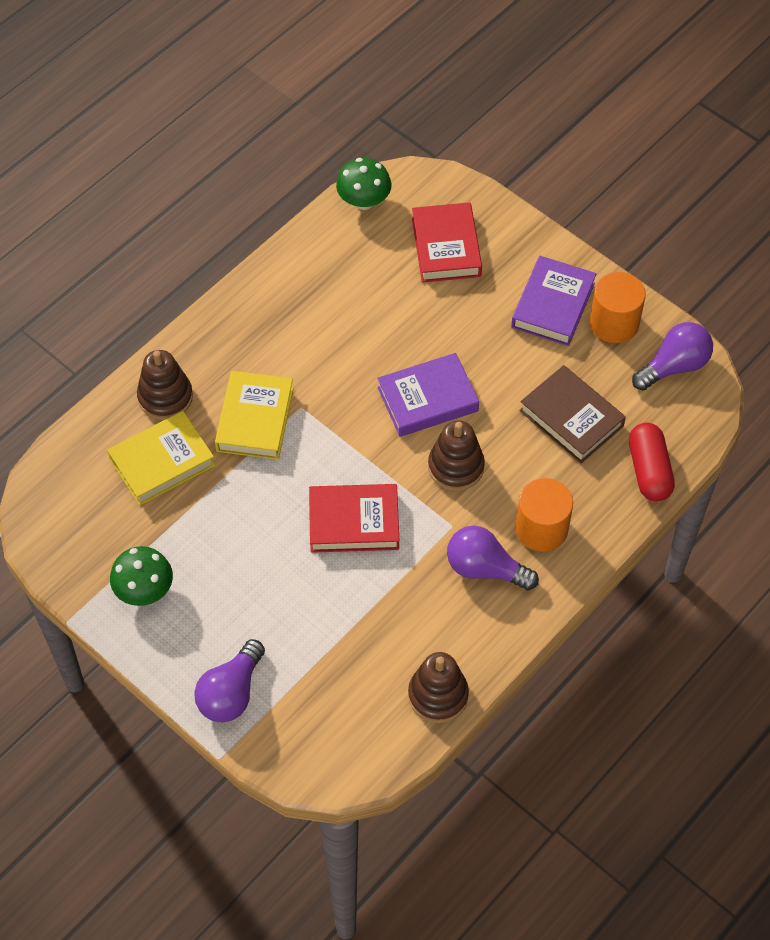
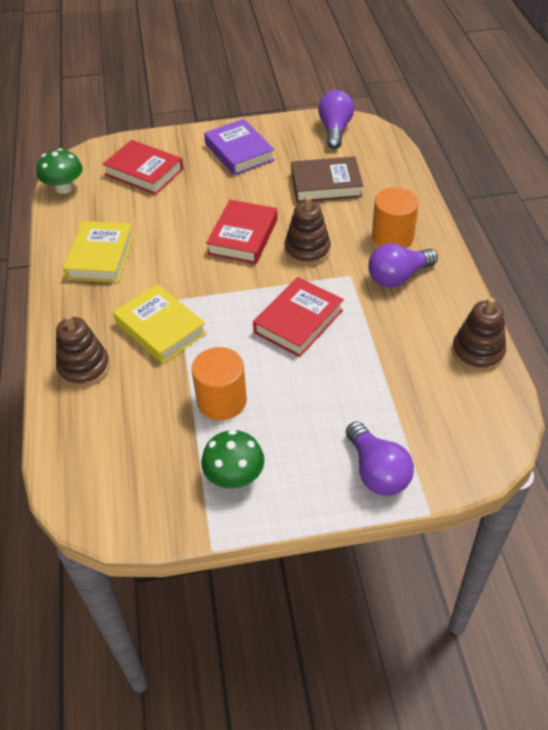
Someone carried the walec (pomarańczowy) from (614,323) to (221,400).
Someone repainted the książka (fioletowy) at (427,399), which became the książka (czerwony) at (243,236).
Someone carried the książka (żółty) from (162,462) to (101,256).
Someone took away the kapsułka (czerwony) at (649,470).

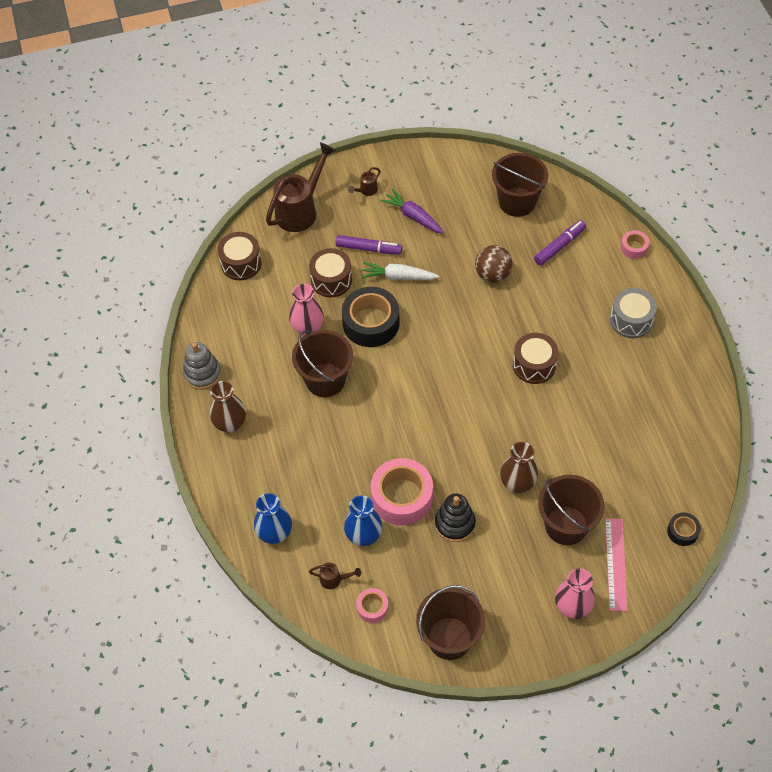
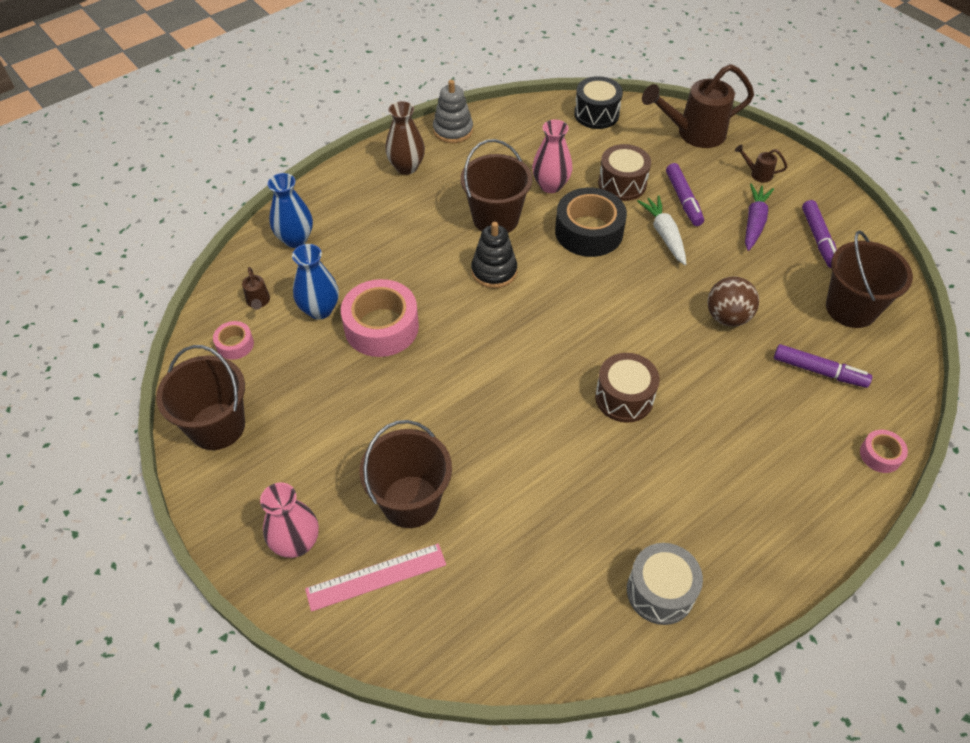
Someone rotated the konewka (brązowy) at (301,210) by 150 degrees clockwise.
Someone repainted the bęben (brązowy) at (241,263), which became the bęben (czarny) at (596,114).
Someone carried the bęben (szary) from (631,320) to (660,591).
Someone took away the wazon (brązowy) at (517,483).
Someone carried the zabawka nakładanka (czarny) from (455,523) to (494,271).
Someone took away the taśma klejąca (czarny) at (682,531).
Someone put down the flamaster (fioletowy) at (818,239).

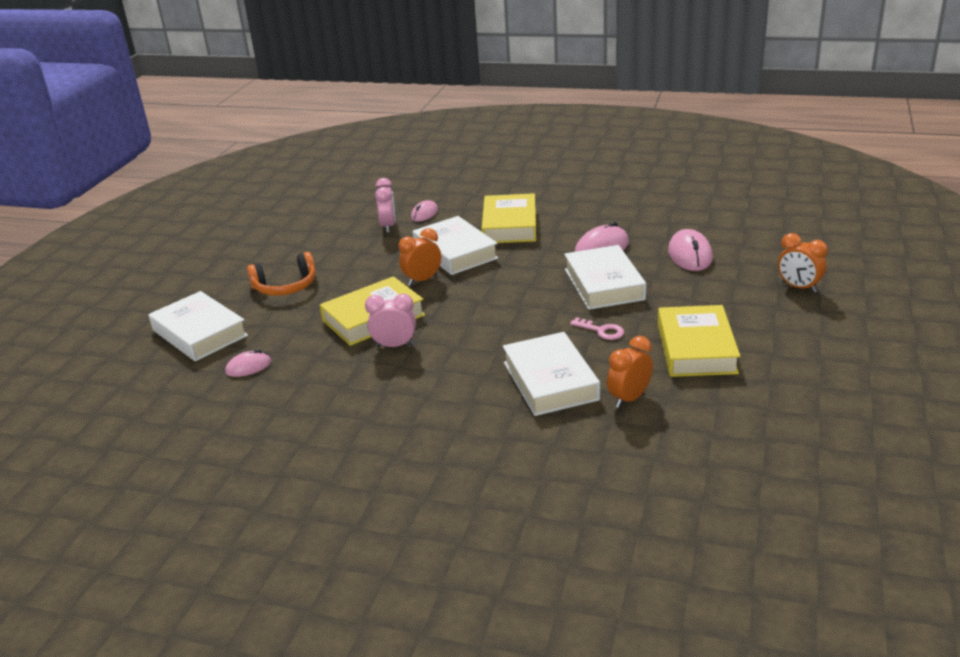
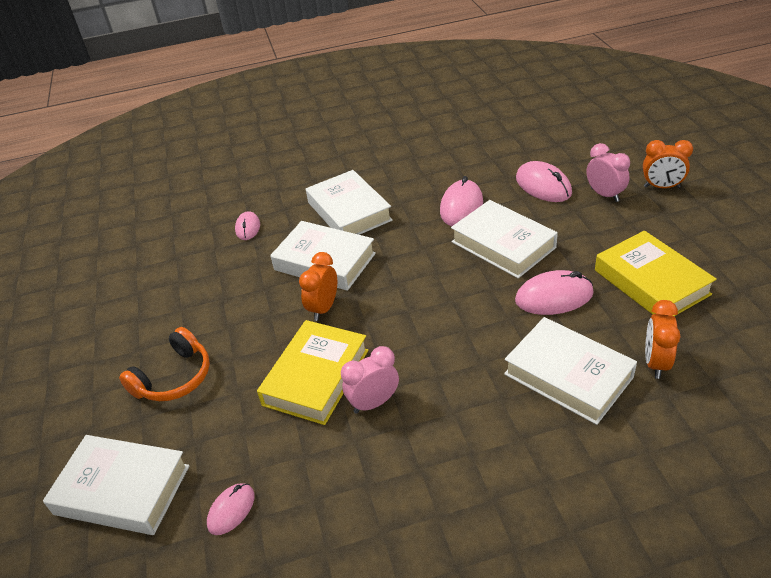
Someone carried the budzik (różowy) from (388,226) to (605,195).
Someone repainted the książka (żółty) at (509,225), which became the książka (biały) at (349,211).
Someone swapped the klucz (różowy) at (601,331) for the myszka (różowy) at (554,297).

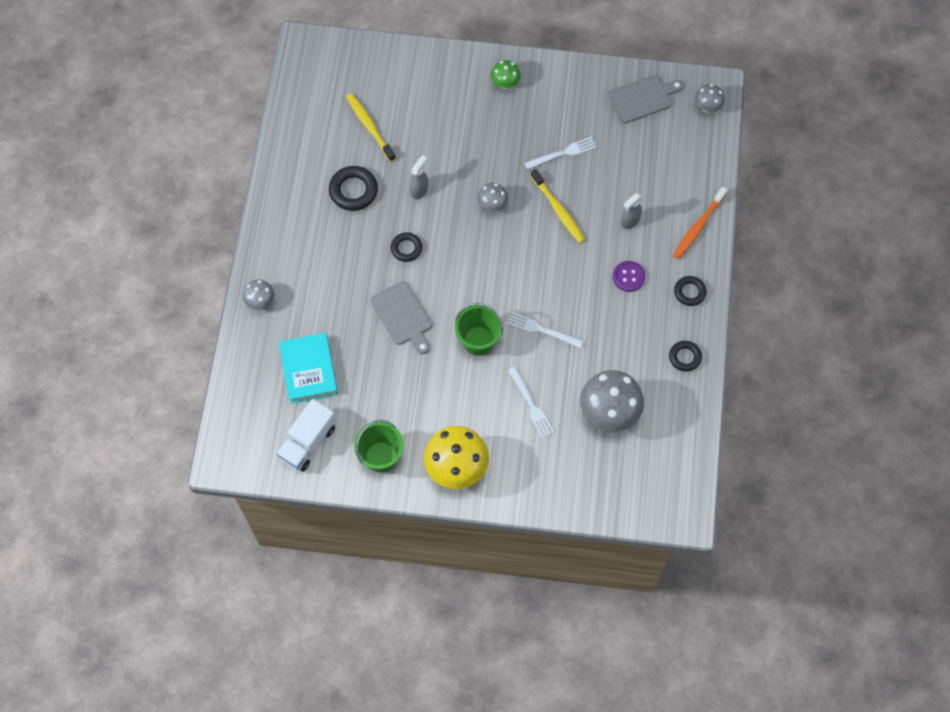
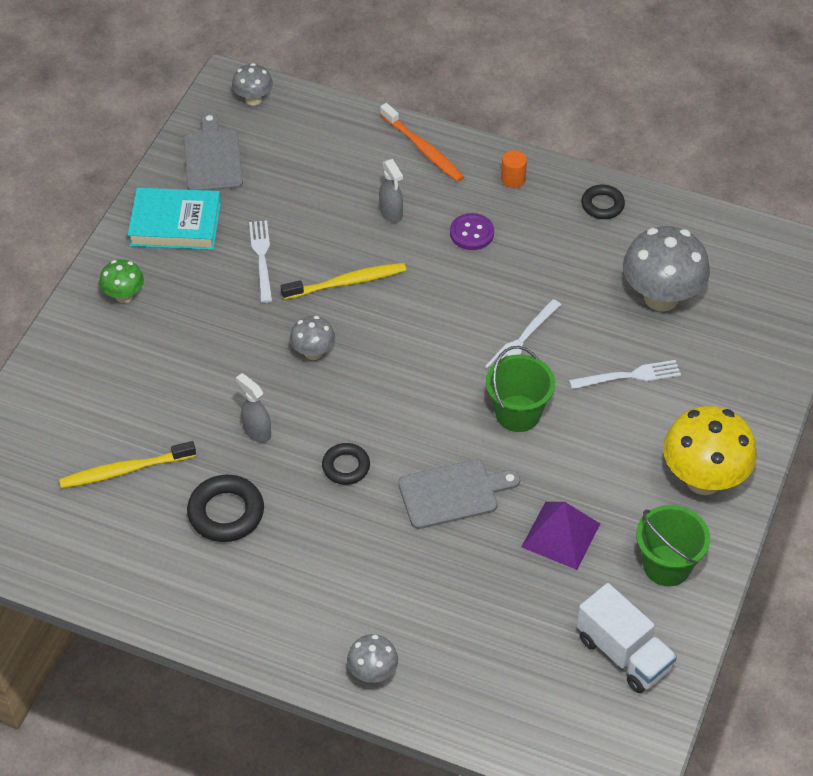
Someone swapped the pierścień (czarny) at (689,292) for the walec (pomarańczowy) at (513,179).
Someone carried the książka (turkusowy) from (308,370) to (175,224).
Someone put down the piramida (fioletowy) at (560,535).

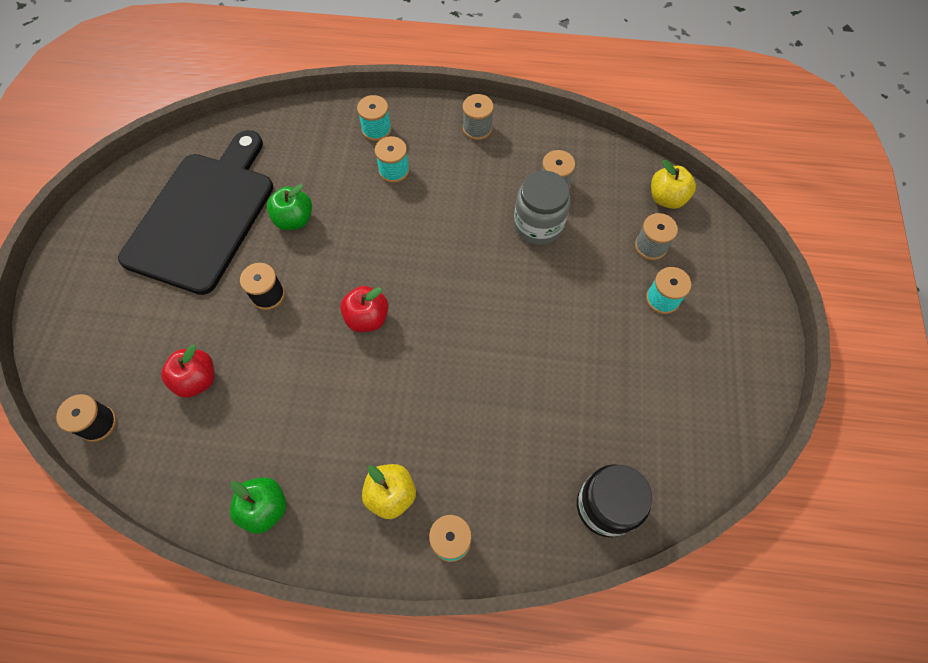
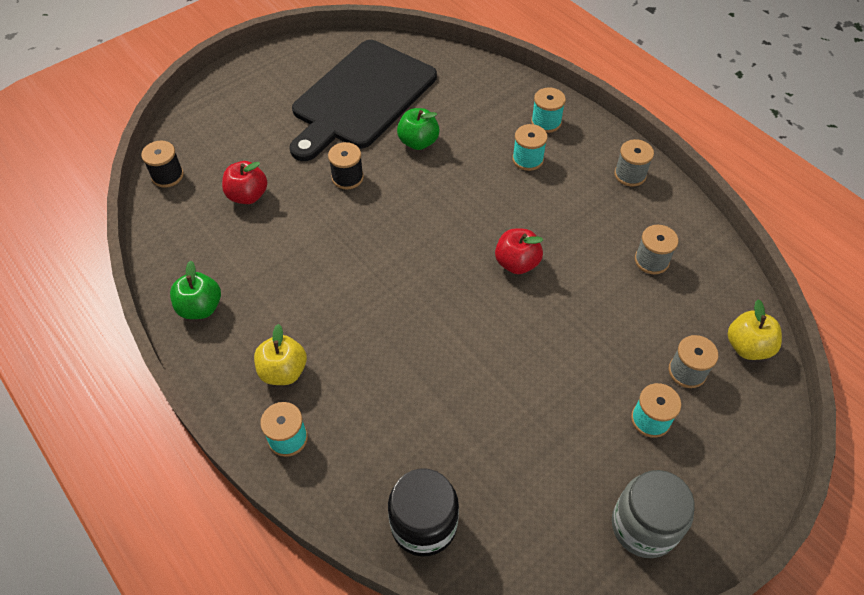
Someone rotated the deska do krojenia (czarny) at (203,216) by 150 degrees clockwise.
Someone carried the słoik (szary) from (538,225) to (644,526).
Someone carried the jabłko (czerwony) from (367,318) to (517,263).

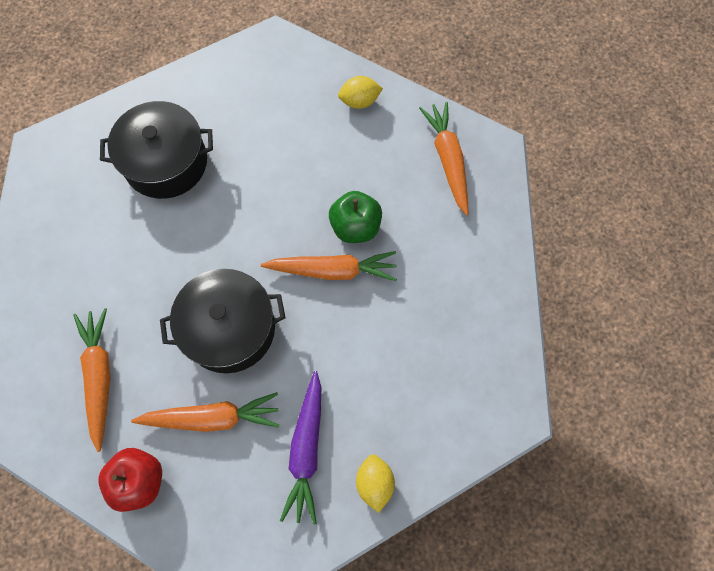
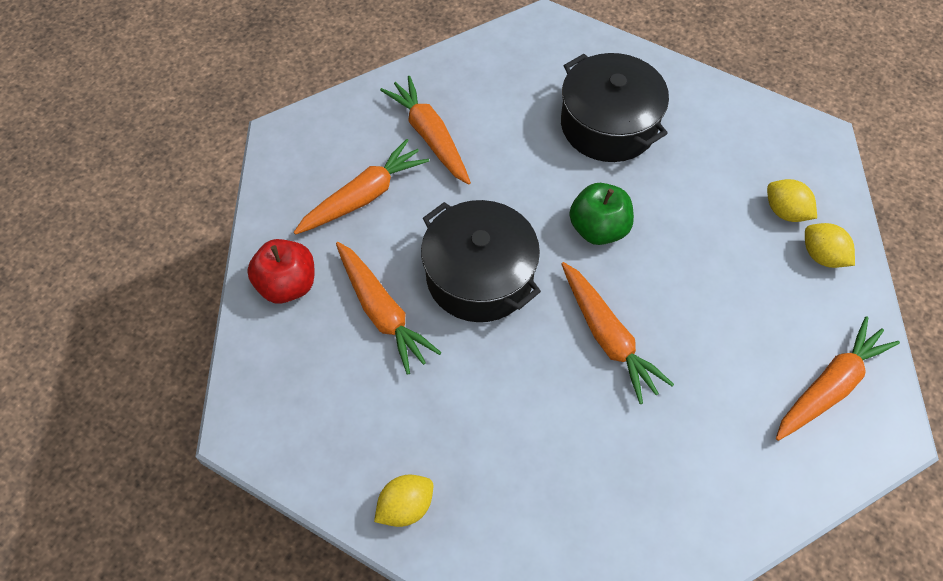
Someone carried the jabłko (zielony) from (355,227) to (598,229).
Someone took away the marchewka (fioletowy) at (306,450).
Someone put down the marchewka (pomarańczowy) at (429,136).
Someone put down the cytryna (żółty) at (785,212).

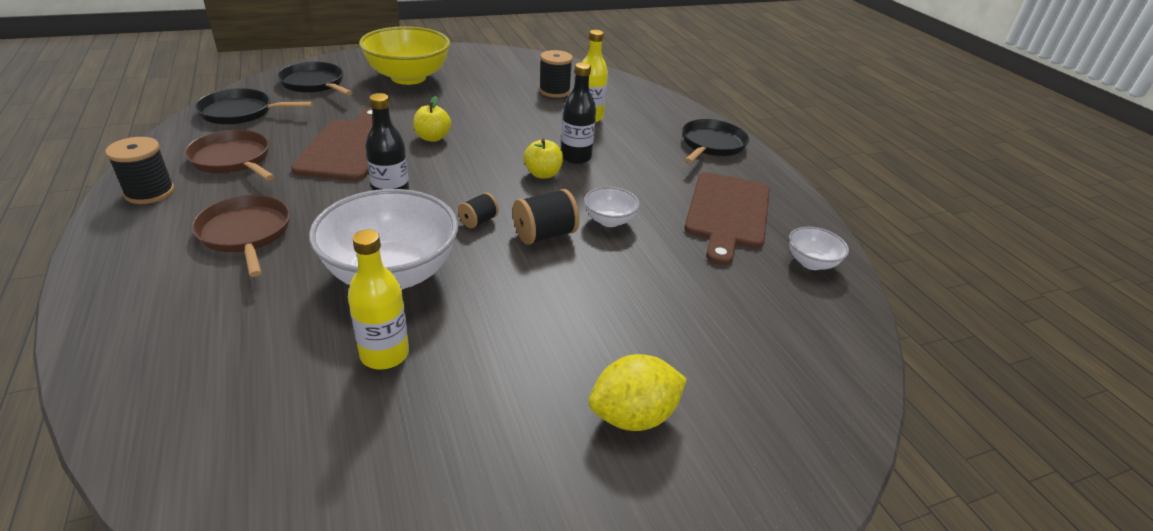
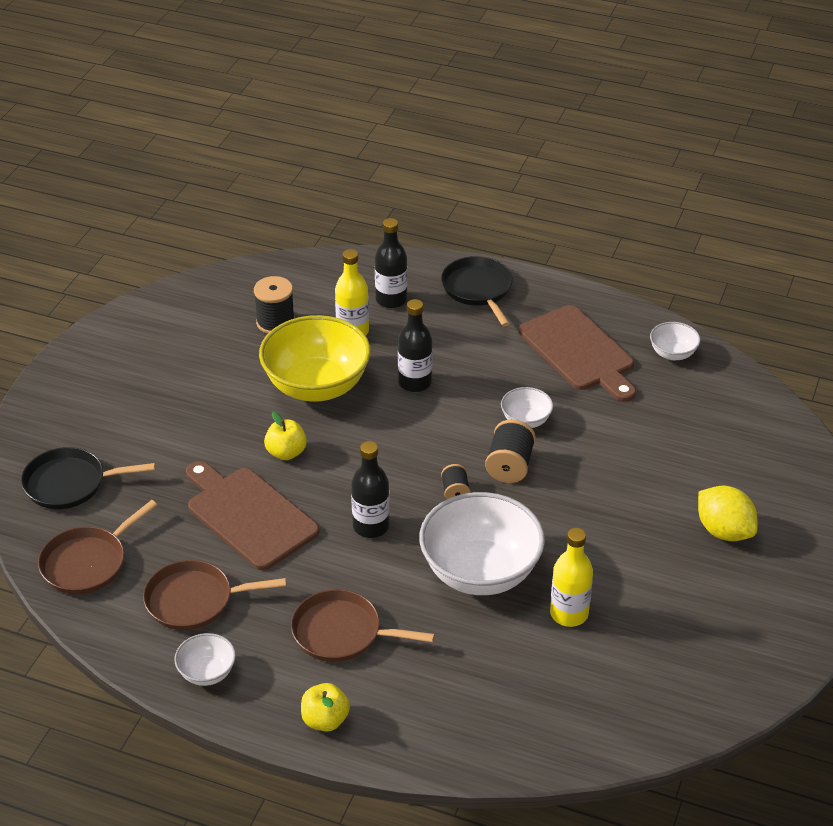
Someone carried the miska (żółty) from (408,77) to (316,386).
Someone repainted the patelnia (czarny) at (240,112), which became the patelnia (brązowy) at (87,563).
Someone swapped the szpulka (czarny) at (150,192) for the miska (biały) at (207,673).
Someone carried the jabłko (żółty) from (543,174) to (325,720).
Someone rotated the cytryna (żółty) at (633,416) by 60 degrees counterclockwise.
Someone put down the butelka (czarny) at (391,300).

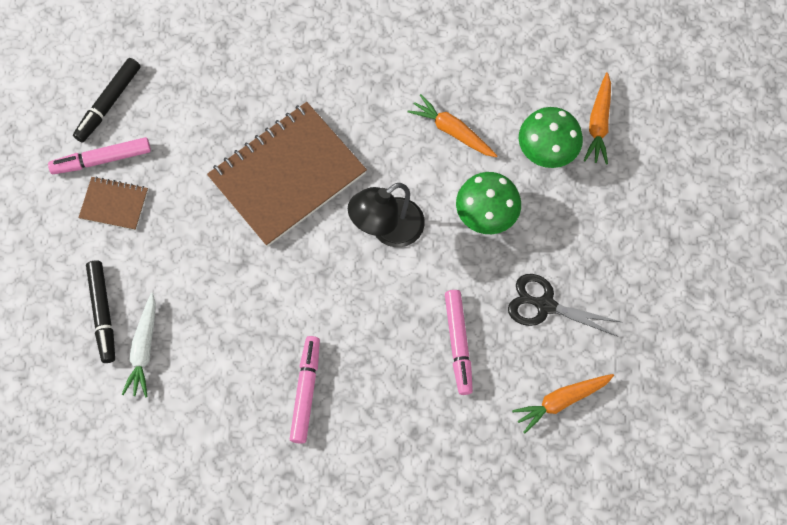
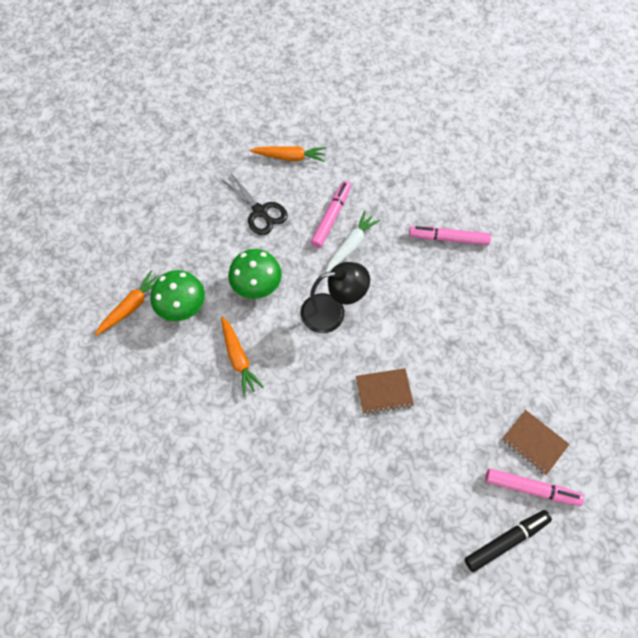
Someone scaled the zeszyt (brązowy) at (287,175) by 0.46.
Someone took away the flamaster (czarny) at (103,313).
Someone carried the marchewka (biały) from (143,349) to (351,246).
Someone rotated the flamaster (różowy) at (305,391) by 60 degrees clockwise.

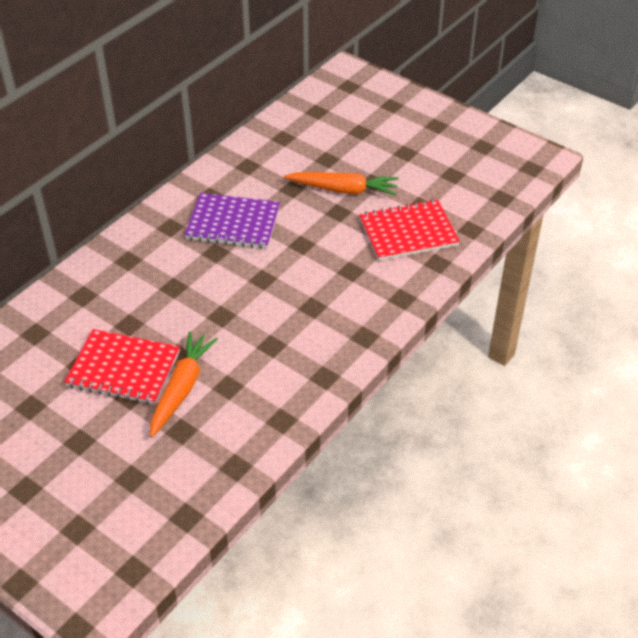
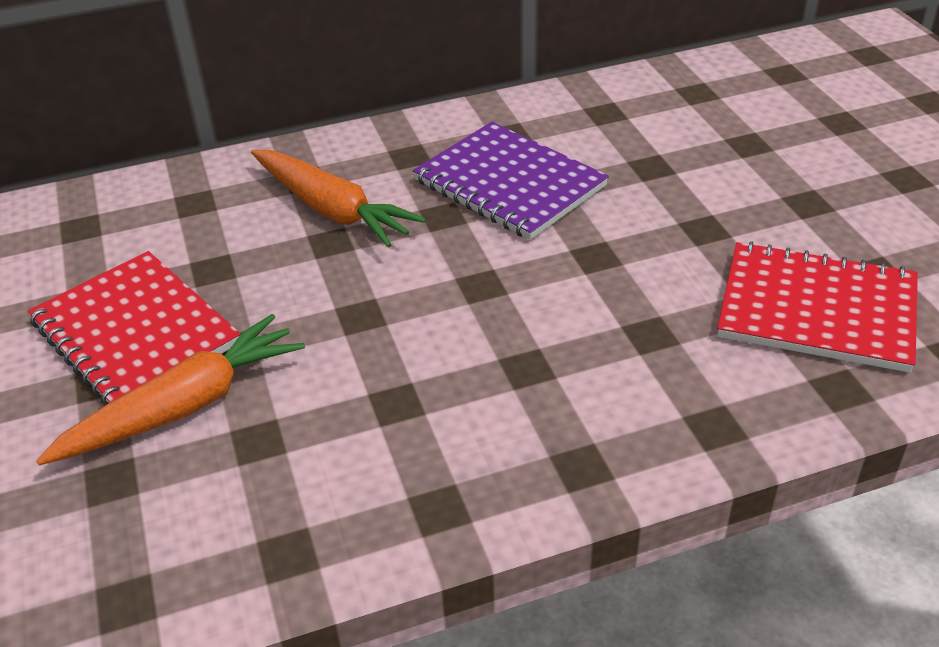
Someone carried the marchewka (pomarańczowy) from (343,190) to (332,209).

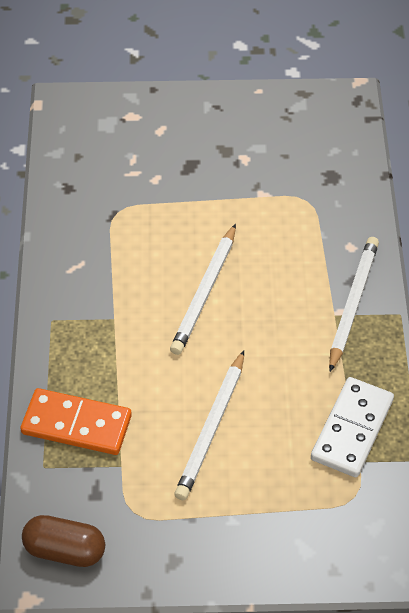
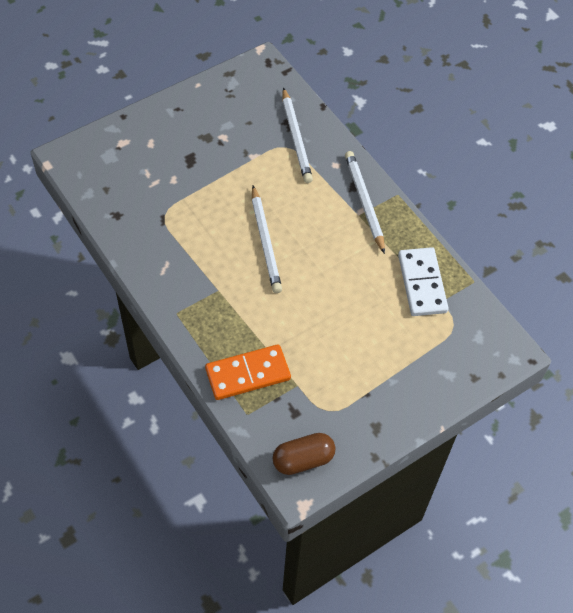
Someone carried the ołówek (biały) from (211,428) to (296,138).

